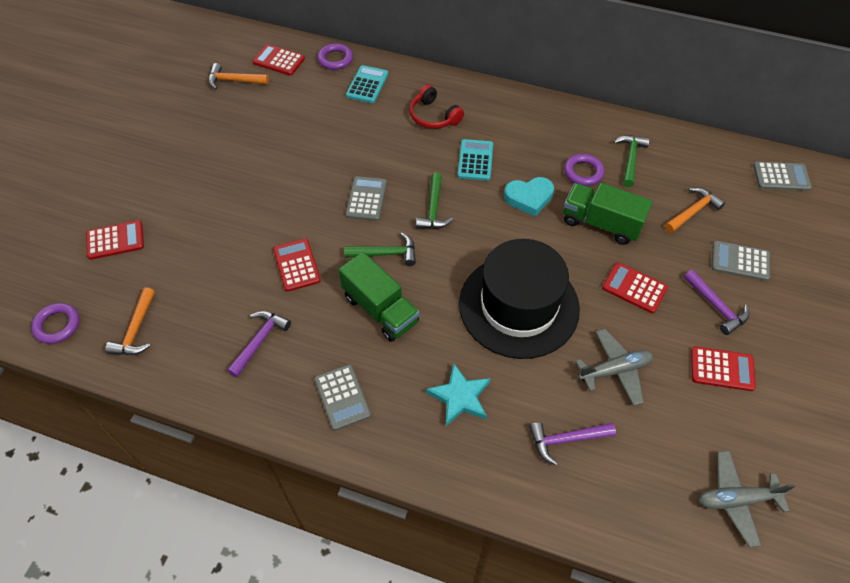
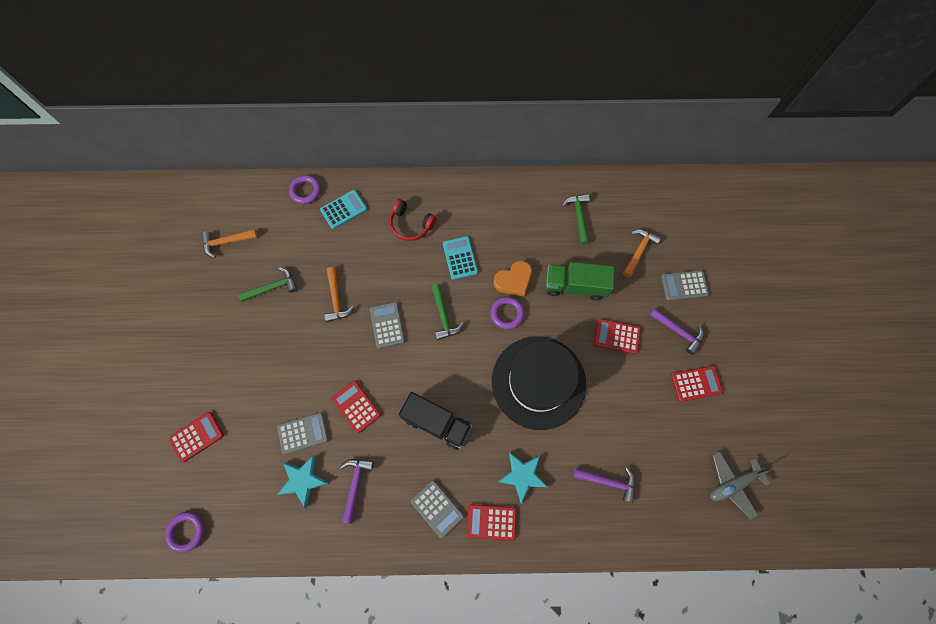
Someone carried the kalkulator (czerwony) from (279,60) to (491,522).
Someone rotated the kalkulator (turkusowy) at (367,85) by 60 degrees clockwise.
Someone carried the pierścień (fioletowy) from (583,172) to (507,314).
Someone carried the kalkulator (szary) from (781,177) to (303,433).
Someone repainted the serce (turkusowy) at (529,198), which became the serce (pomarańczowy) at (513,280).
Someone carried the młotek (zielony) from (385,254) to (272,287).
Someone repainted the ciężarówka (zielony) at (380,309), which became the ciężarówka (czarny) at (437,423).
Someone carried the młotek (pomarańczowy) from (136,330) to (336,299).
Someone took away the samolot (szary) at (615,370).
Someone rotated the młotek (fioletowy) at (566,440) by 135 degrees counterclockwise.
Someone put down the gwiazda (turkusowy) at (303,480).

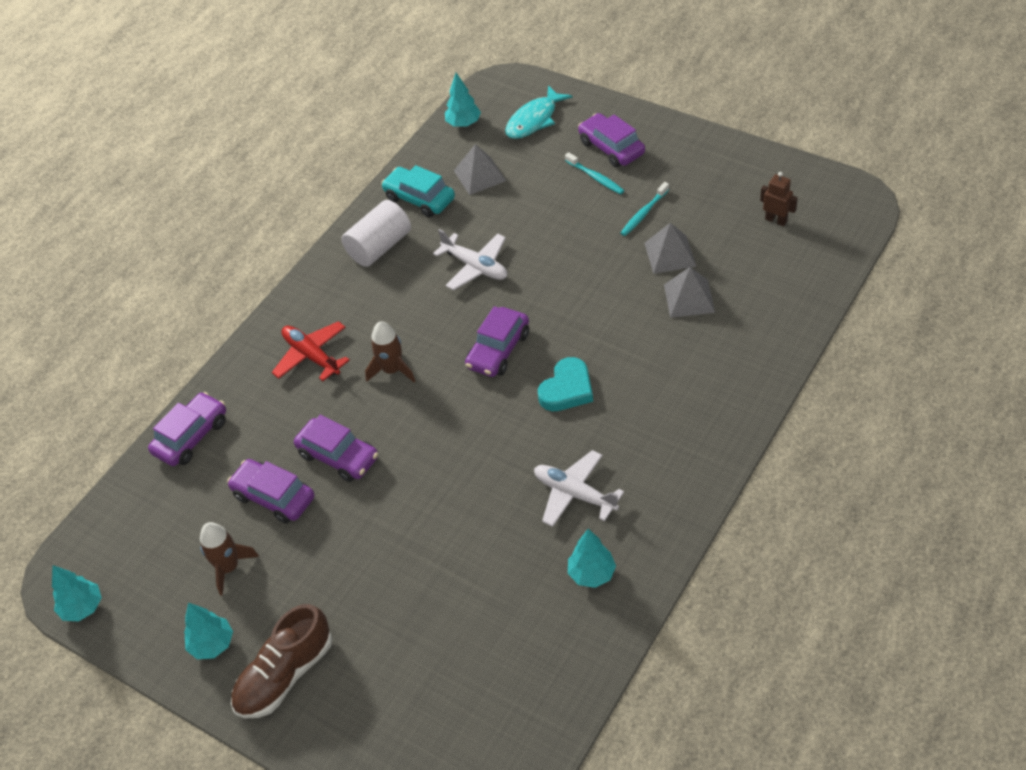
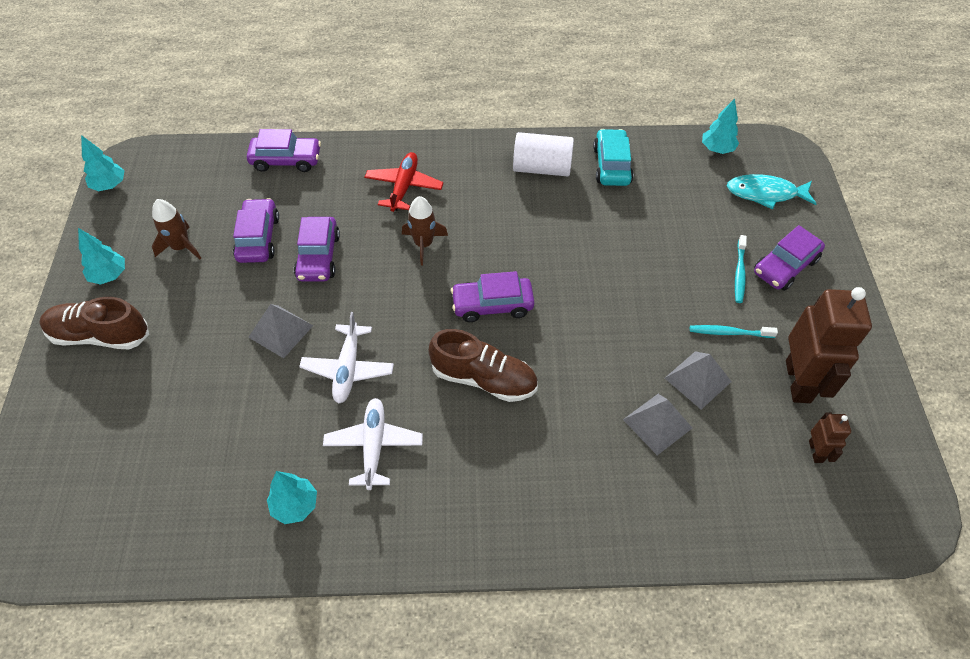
Someone rotated the samochód (fioletowy) at (611,148) by 150 degrees counterclockwise.
Someone carried the piramida (szary) from (480,175) to (281,331).
Someone carried the samolot (biały) from (475,267) to (348,369).
Someone swapped the serce (turkusowy) at (567,389) for the but (brązowy) at (484,379).
Someone put down the robot (brązowy) at (798,381).

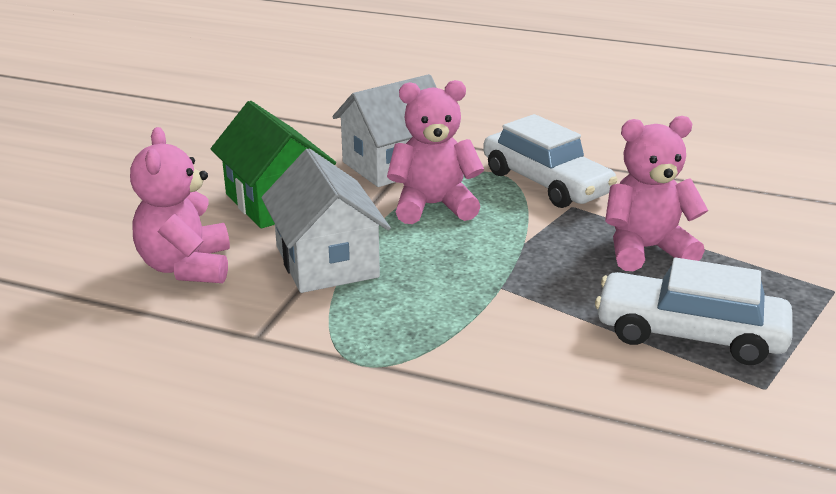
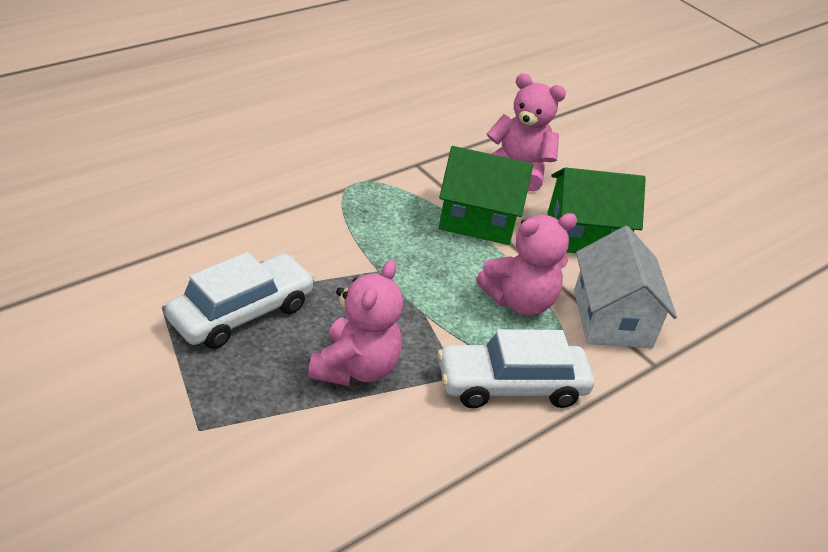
Someone rotated the miś (różowy) at (433,206) by 45 degrees clockwise.
Someone repainted the domek (biały) at (327,262), which became the domek (zielony) at (478,219).

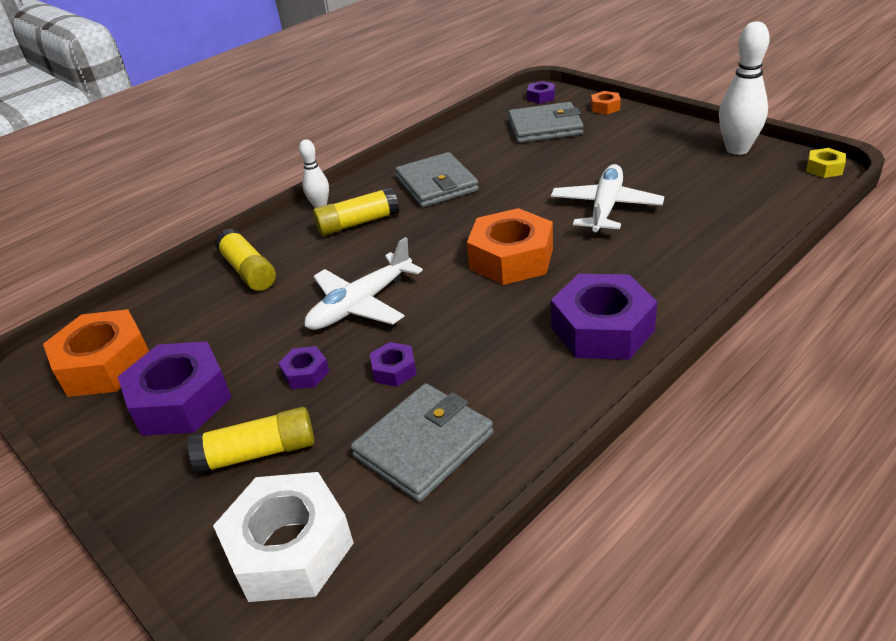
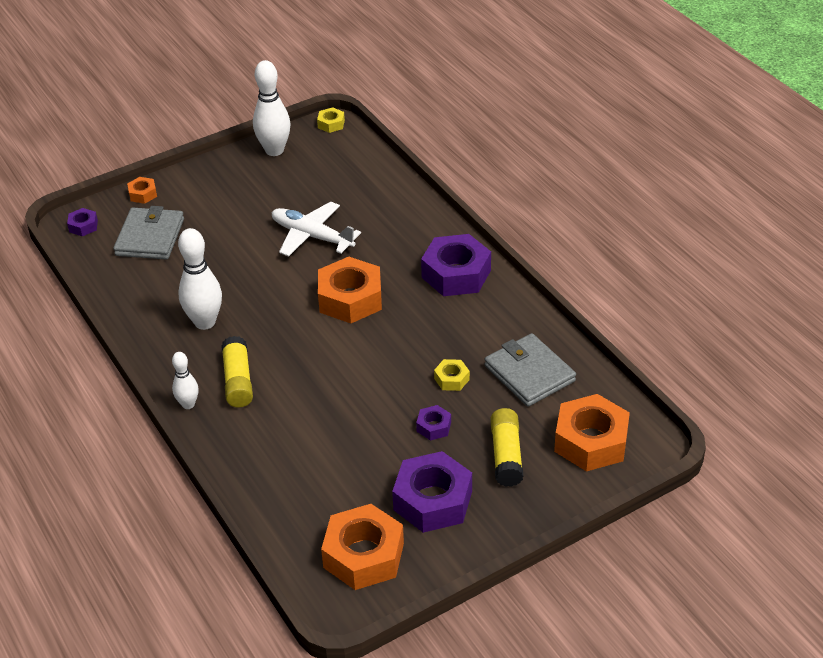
Someone swapped the portfel (szary) at (436,184) for the kręgiel (biały) at (205,322).
Someone took away the klej w sztyfcie (żółty) at (248,271).
Someone took away the samolot (biały) at (361,304).
Someone repainted the nakrętka (fioletowy) at (394,370), which became the nakrętka (żółty) at (451,379).
Someone repainted the nakrętka (biały) at (289,548), which became the nakrętka (pomarańczowy) at (591,441).

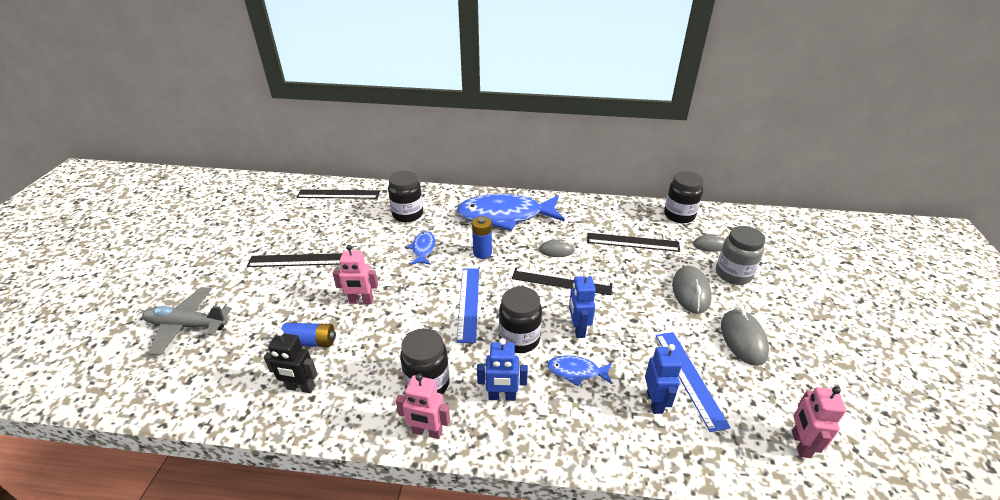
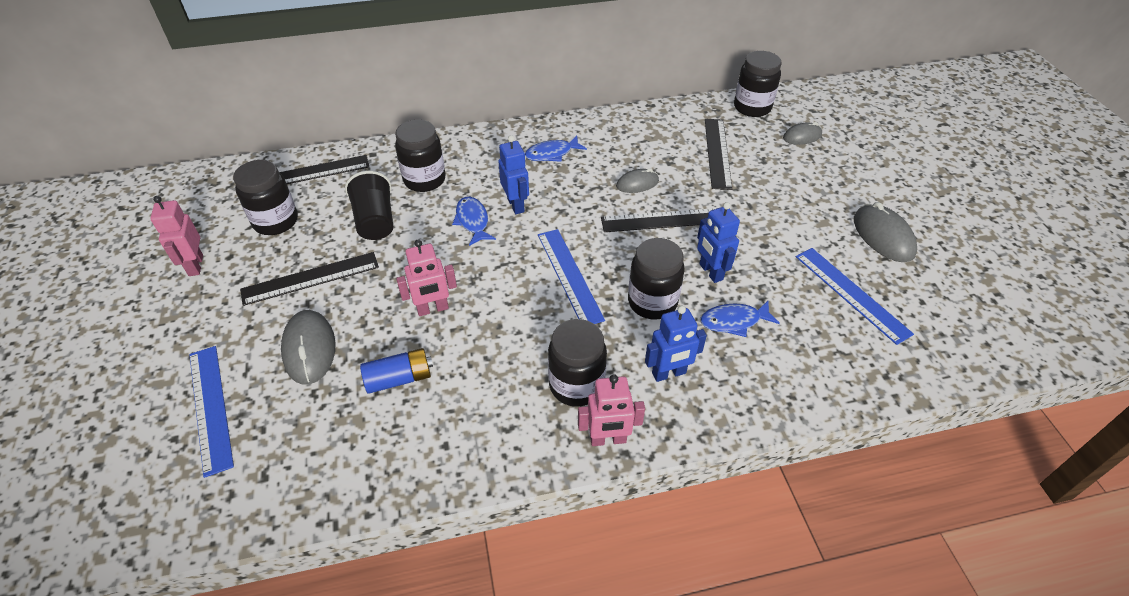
Someone scaled the ryba (niebieski) at (505,216) by 0.45.
Someone took away the bateria (niebieski) at (482,253).
Someone took away the słoik (szary) at (733,274).
Someone rotated the linijka (czarny) at (632,242) by 75 degrees counterclockwise.
Someone carried the myszka (szary) from (691,292) to (309,349).
Someone swapped the samolot (szary) at (187,326) for the linijka (niebieski) at (210,407).
Someone took away the robot (czarny) at (300,388).
Someone carried the robot (niebieski) from (655,402) to (516,205).
Someone carried the robot (różowy) from (800,444) to (195,265).
Someone put down the słoik (czarny) at (276,221).
Someone put down the szklanka (czarny) at (375,221).

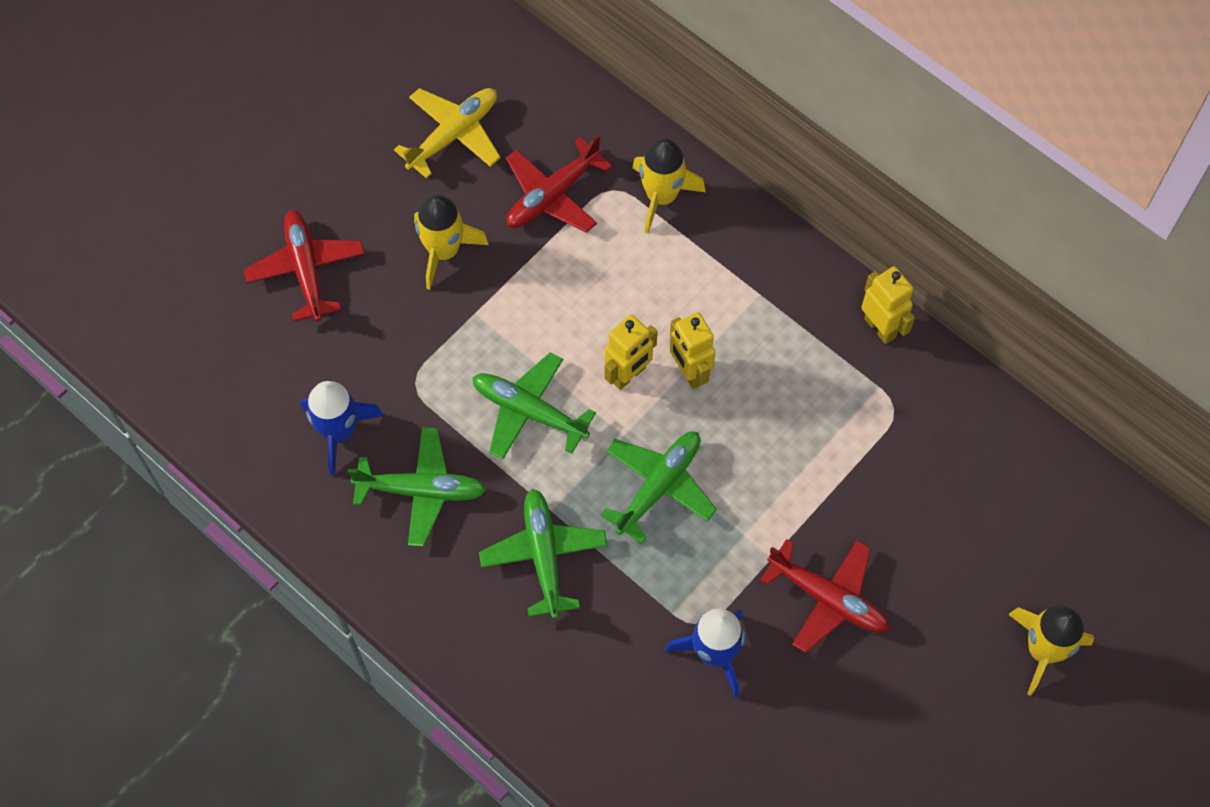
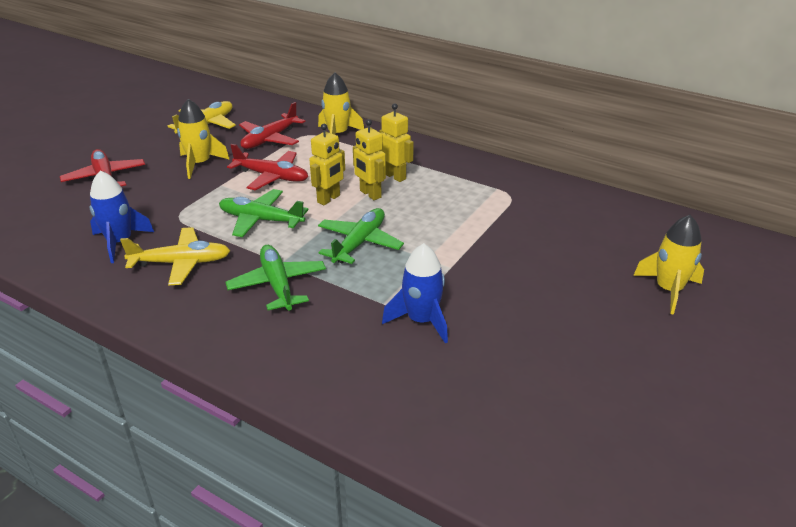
Someone carried the robot (żółty) from (880,327) to (395,176).
Someone repainted the samolot (zielony) at (421,490), which became the samolot (żółty) at (181,263).
Someone carried the samolot (czerwony) from (828,598) to (272,177).

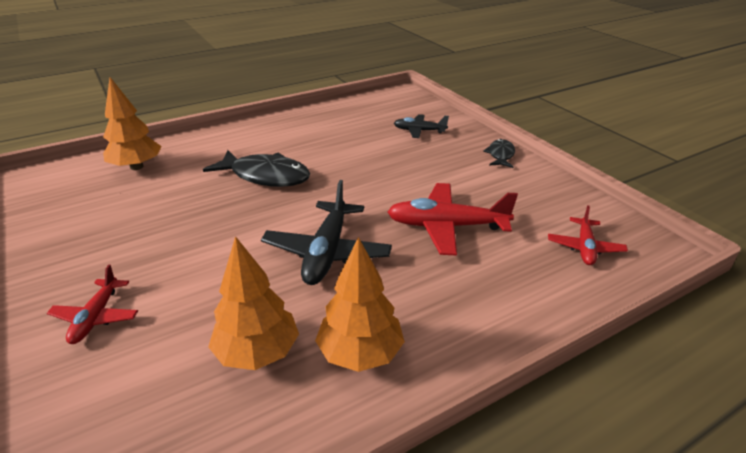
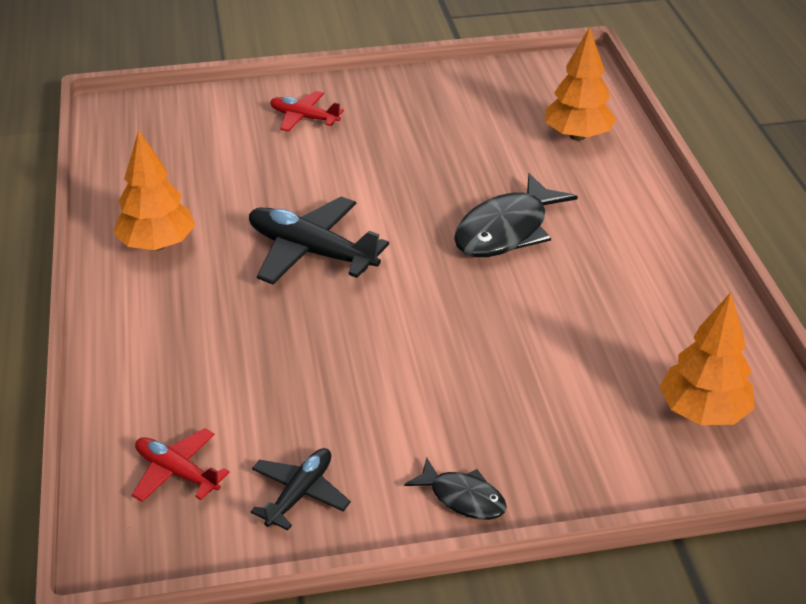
Someone carried the samolot (czarny) from (419,131) to (300,494).
Someone took away the samolot (czerwony) at (446,226).
Someone carried the drzewko (pomarańczowy) from (257,352) to (703,412).

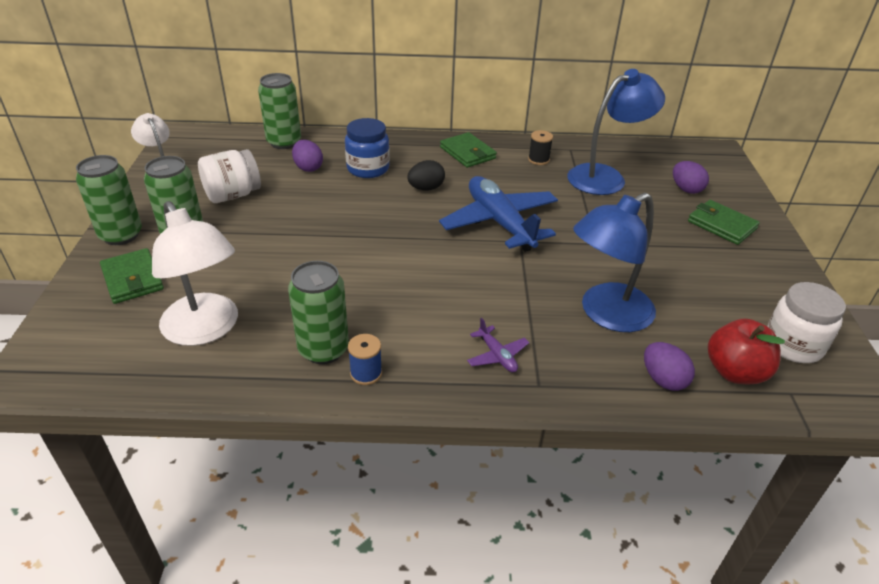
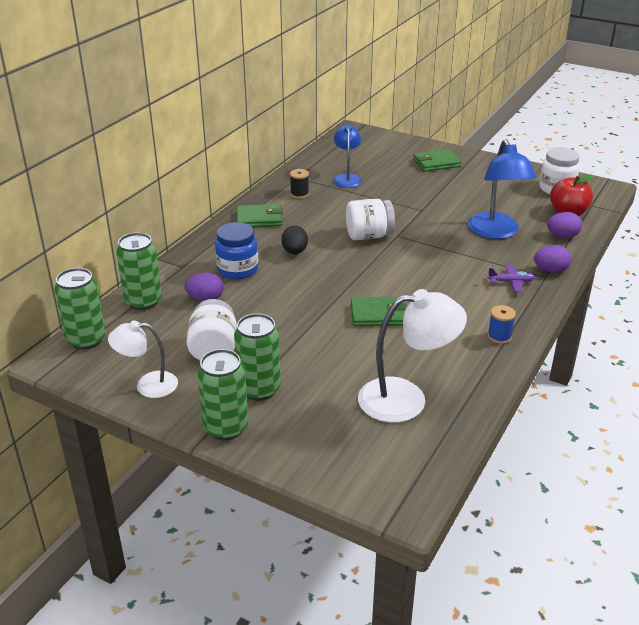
Someone scaled the lampka (niebieski) at (605,177) by 0.62.
Someone carried the jajko (fioletowy) from (686,189) to (550,270).
Someone swapped the samolot (niebieski) at (500,223) for the słoik (biały) at (369,236).
Someone carried the portfel (zielony) from (133,279) to (378,314).
Someone carried the puszka (zielony) from (323,349) to (86,340).

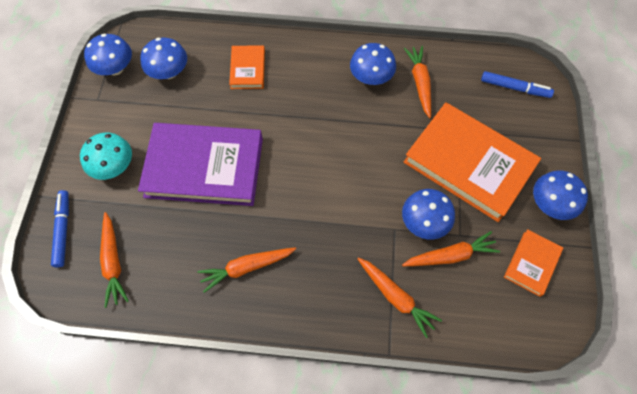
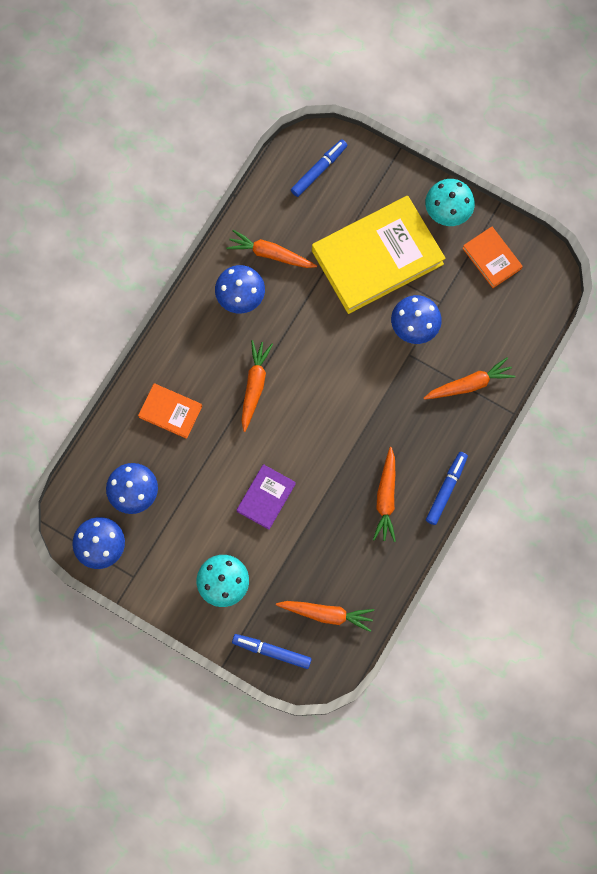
Someone repainted the książka (pomarańczowy) at (469,164), which became the książka (żółty) at (377,257).
Someone scaled the książka (fioletowy) at (204,167) by 0.47.
Someone repainted the grzyb (niebieski) at (550,204), which became the grzyb (turkusowy) at (447,211).
Someone carried the marchewka (pomarańczowy) from (450,255) to (254,385).
Someone put down the flamaster (niebieski) at (446,489).

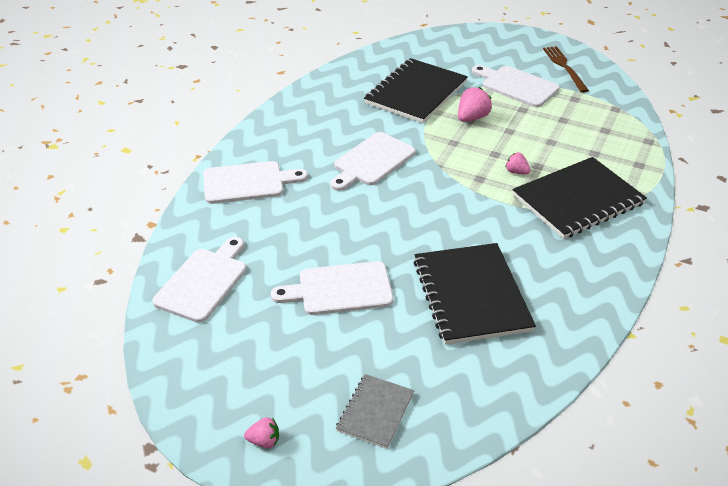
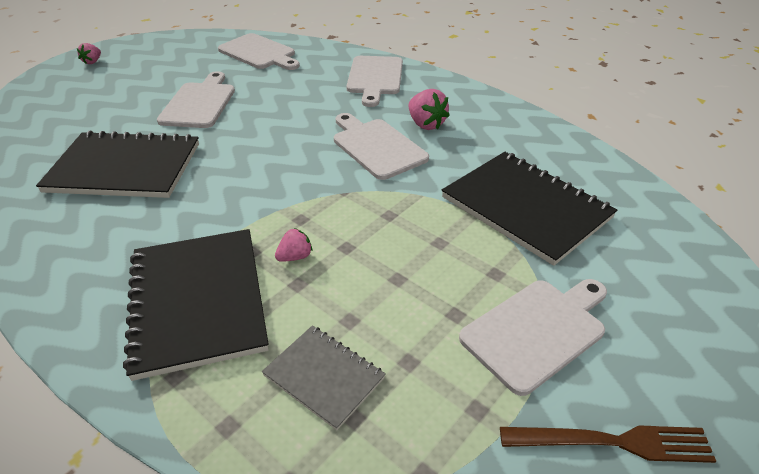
Someone carried the truskawka (różowy) from (472,118) to (426,124).
Someone carried the zeszyt (szary) from (375,412) to (324,376).

